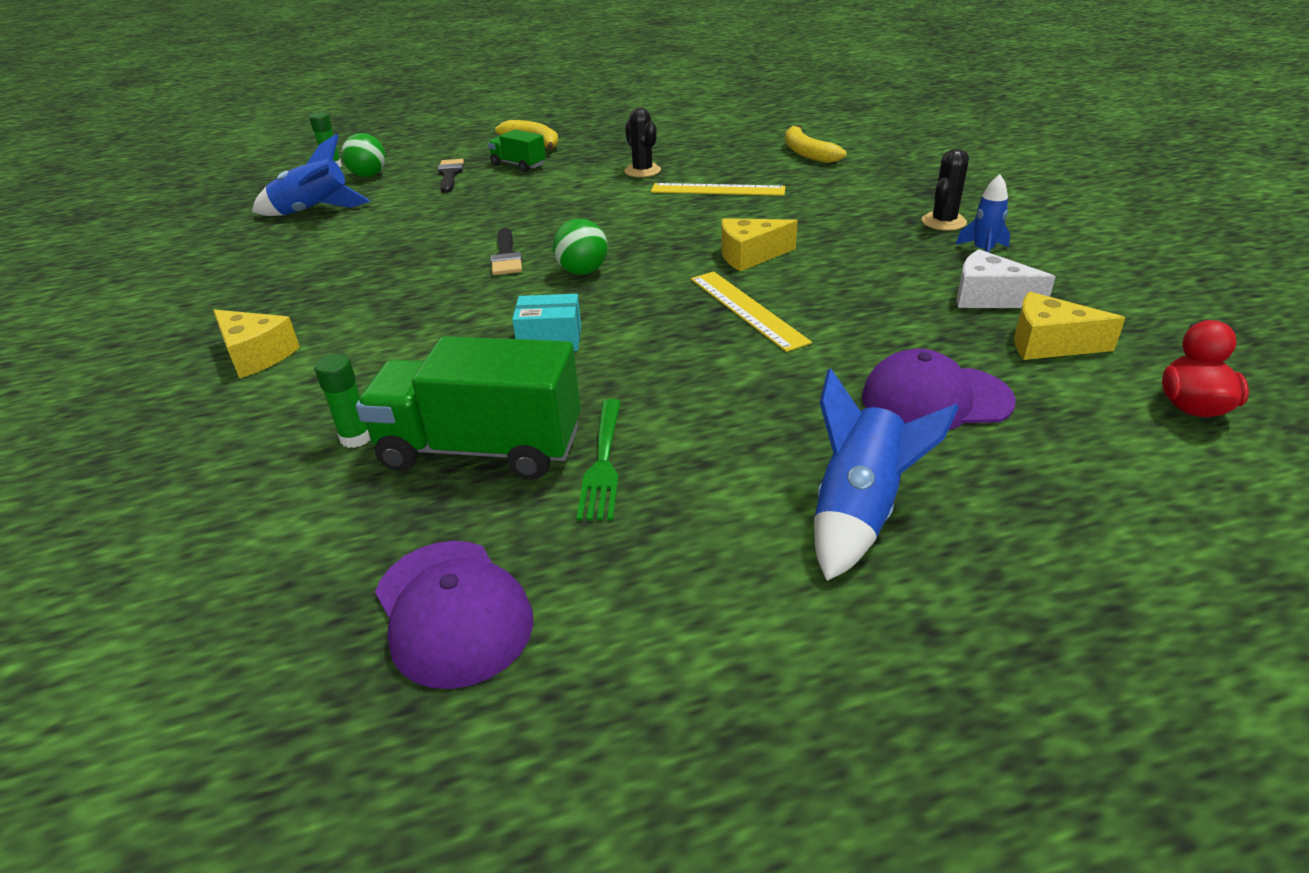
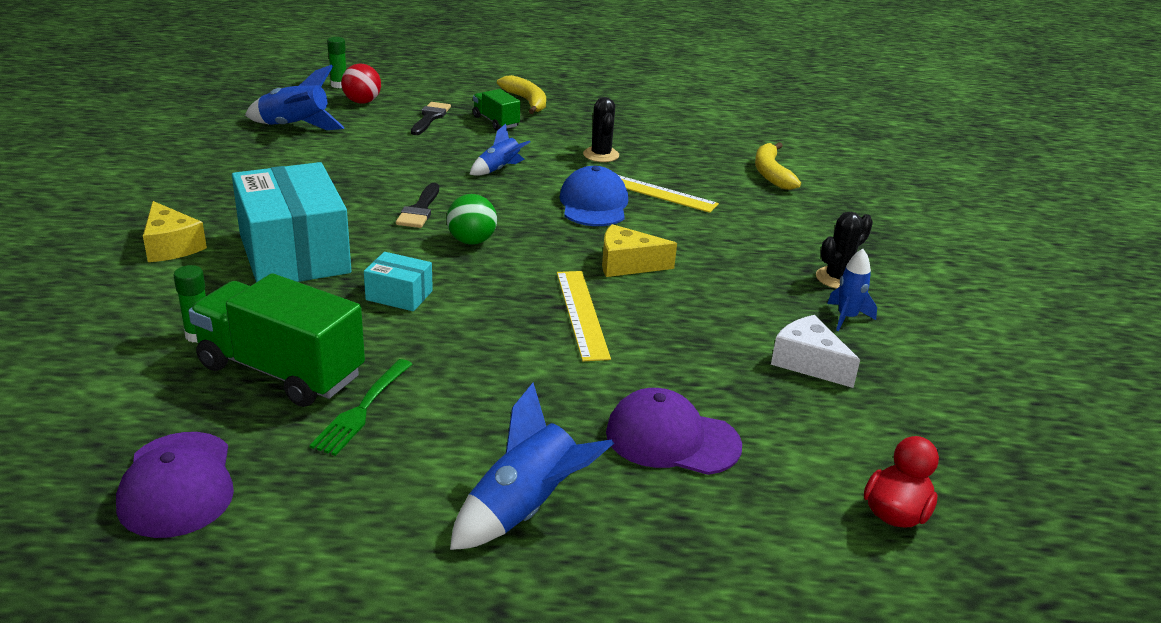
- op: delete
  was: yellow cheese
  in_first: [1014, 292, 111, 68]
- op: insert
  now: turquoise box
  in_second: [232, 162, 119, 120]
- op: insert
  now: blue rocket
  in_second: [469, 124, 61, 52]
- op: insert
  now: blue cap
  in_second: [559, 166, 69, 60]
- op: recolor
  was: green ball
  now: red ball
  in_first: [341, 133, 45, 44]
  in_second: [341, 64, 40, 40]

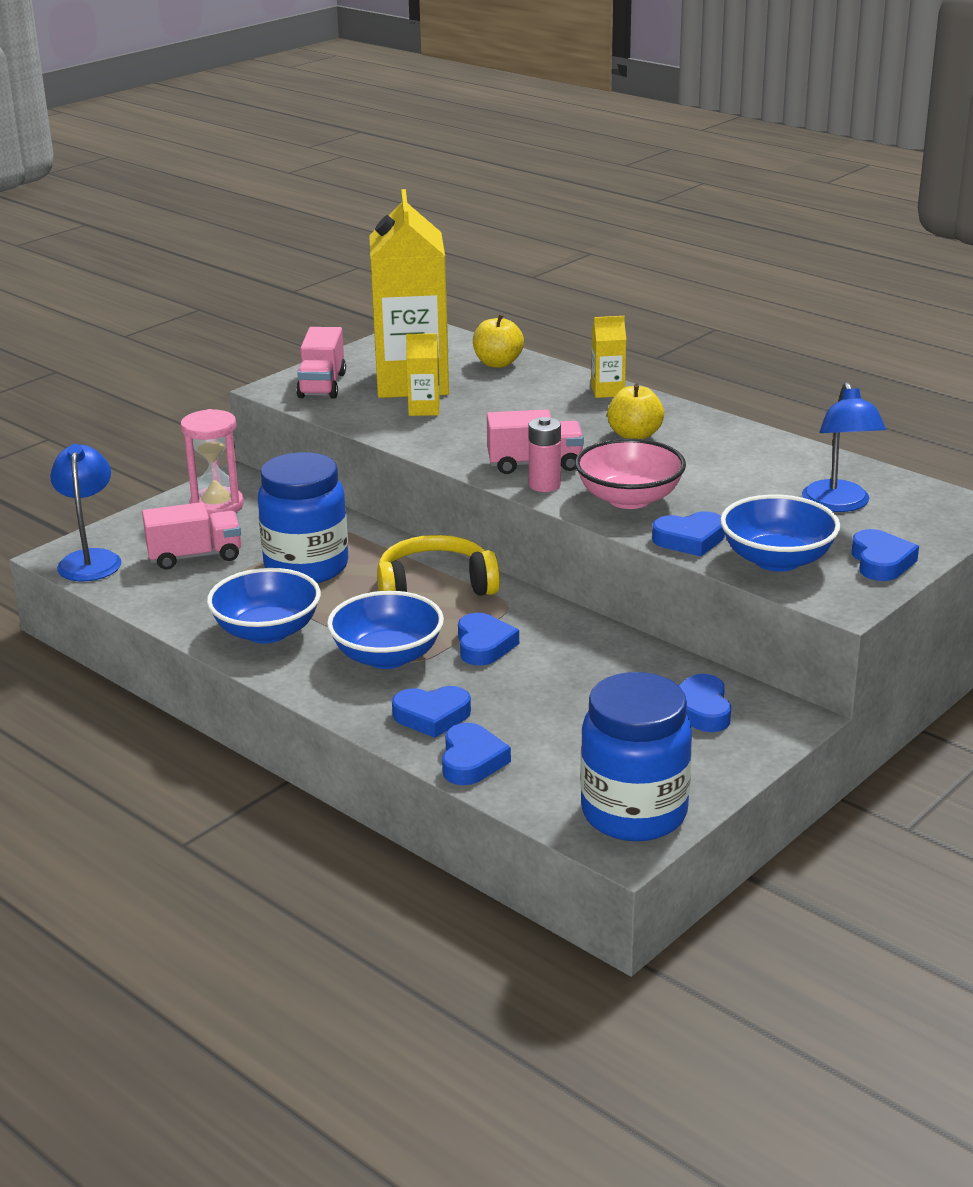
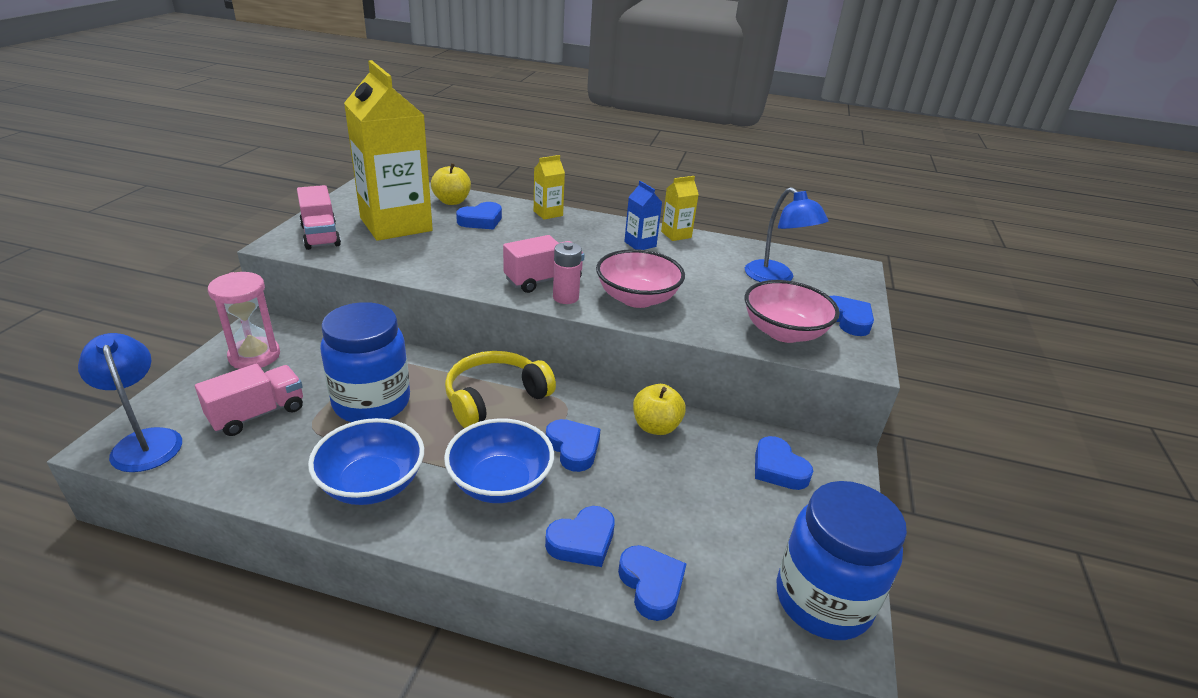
- op: insert
  now: blue carton
  in_second: [624, 181, 38, 69]
- op: move
  was: yellow carton
  in_first: [406, 333, 34, 83]
  in_second: [661, 176, 38, 65]
- op: move
  was: yellow apple
  in_first: [607, 384, 57, 55]
  in_second: [633, 384, 53, 51]
- op: move
  was: blue heart
  in_first: [652, 512, 73, 44]
  in_second: [456, 202, 46, 28]
- op: recolor
  was: blue bowl
  now: pink bowl
  in_first: [720, 494, 120, 78]
  in_second: [745, 280, 95, 63]

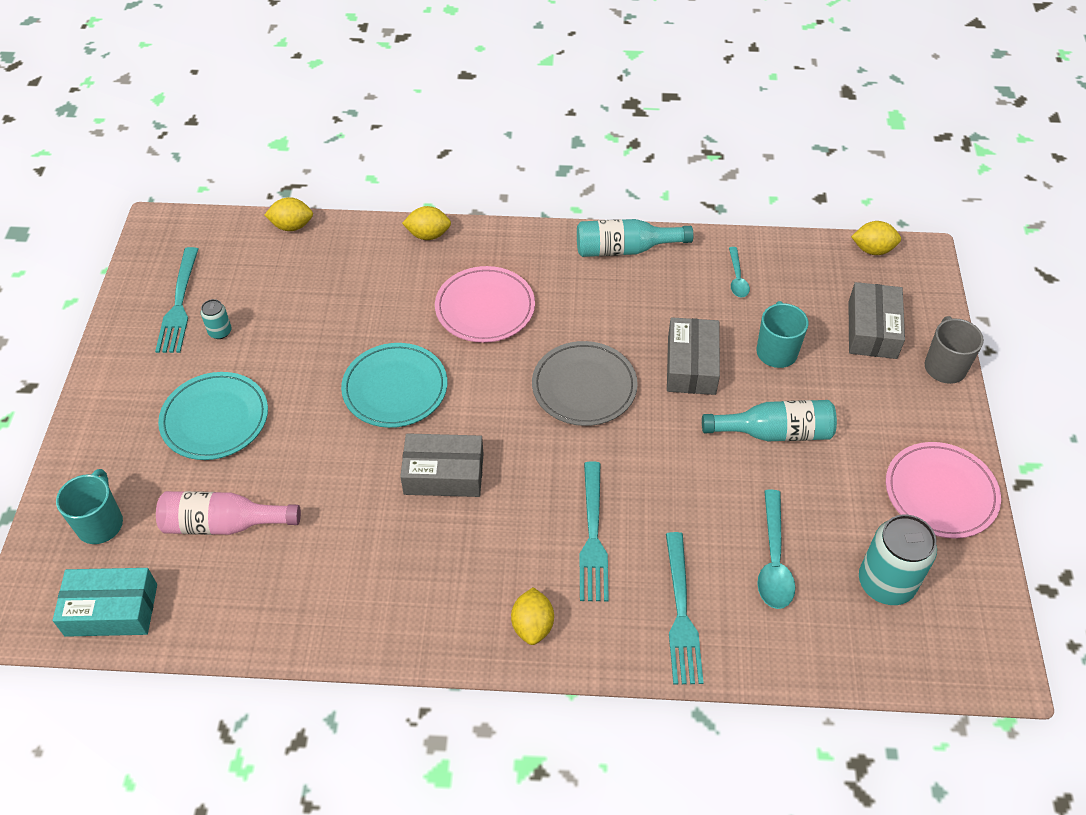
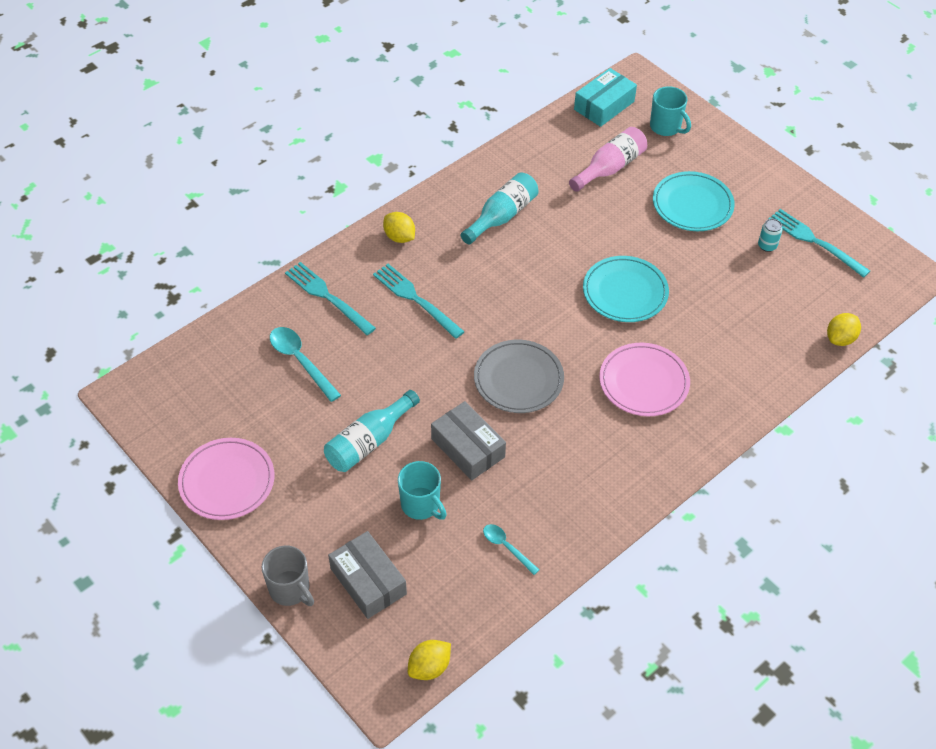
- op: delete
  was: grey box
  in_first: [400, 433, 83, 64]
- op: delete
  was: yellow lemon
  in_first: [402, 206, 49, 34]
- op: delete
  was: turquoise can
  in_first: [859, 515, 78, 90]
- op: move
  was: turquoise bottle
  in_first: [577, 219, 116, 38]
  in_second: [461, 172, 77, 73]

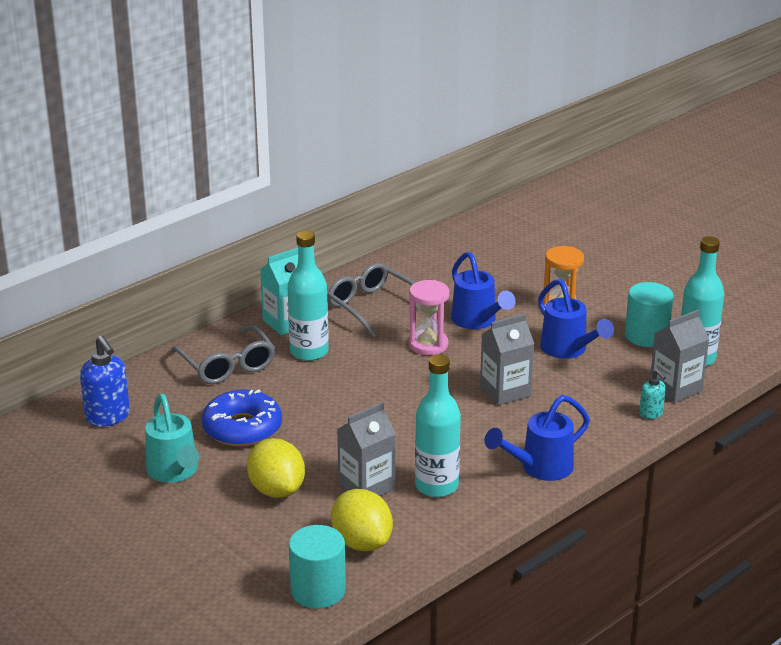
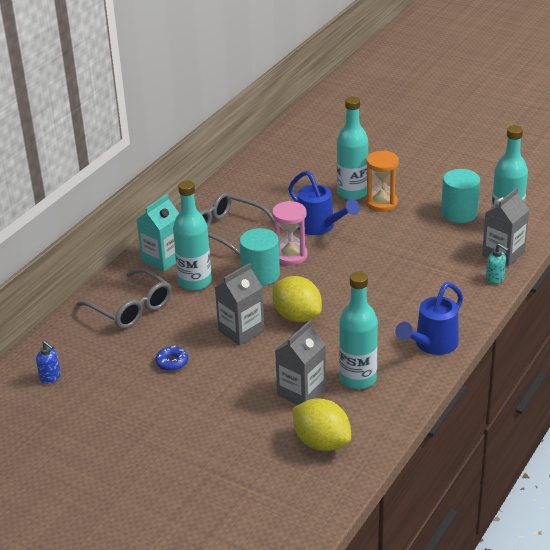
- op: delete
  was: turquoise watering can
  in_first: [145, 394, 54, 89]
- op: delete
  was: blue watering can
  in_first: [538, 279, 76, 80]
- op: insert
  now: turquoise bottle
  in_second: [337, 97, 31, 103]
- op: move
  was: yellow lemon
  in_first: [247, 438, 58, 60]
  in_second: [272, 276, 50, 46]
- op: move
  was: turquoise cylinder
  in_first: [289, 525, 57, 84]
  in_second: [239, 228, 41, 58]
- op: move
  was: grey carton
  in_first: [480, 314, 54, 91]
  in_second: [215, 263, 49, 83]
- op: resize
  was: blue soap dispenser
  in_first: [80, 336, 50, 91]
  in_second: [36, 340, 25, 44]
  ratio: 0.56
- op: resize
  was: blue donut
  in_first: [202, 389, 80, 57]
  in_second: [155, 346, 33, 25]
  ratio: 0.47

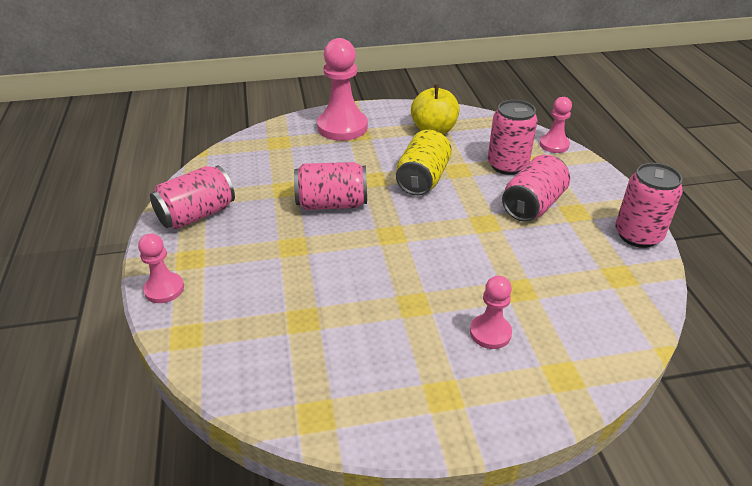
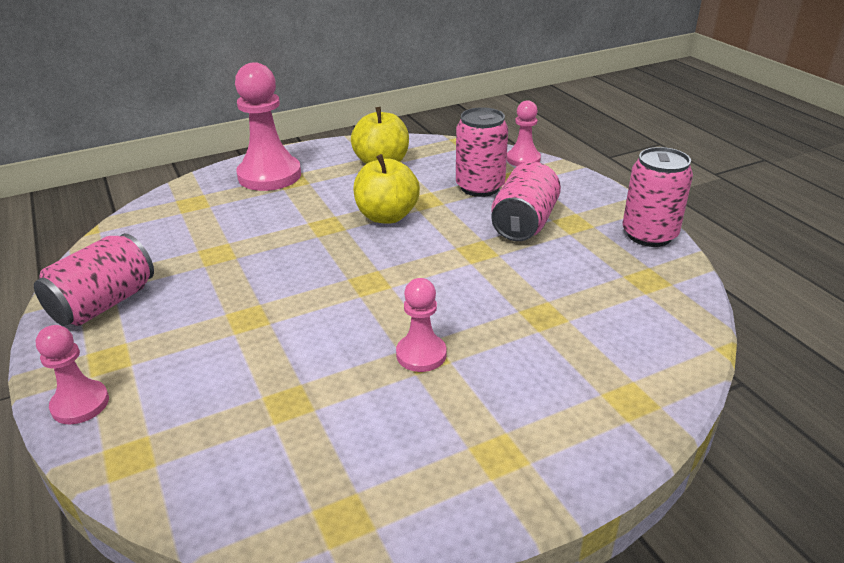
- op: delete
  was: pink can
  in_first: [294, 162, 73, 48]
- op: move
  was: pink pawn
  in_first: [470, 276, 42, 73]
  in_second: [396, 278, 50, 94]
- op: replace
  was: yellow can
  now: yellow apple
  in_first: [396, 130, 56, 65]
  in_second: [353, 154, 67, 70]

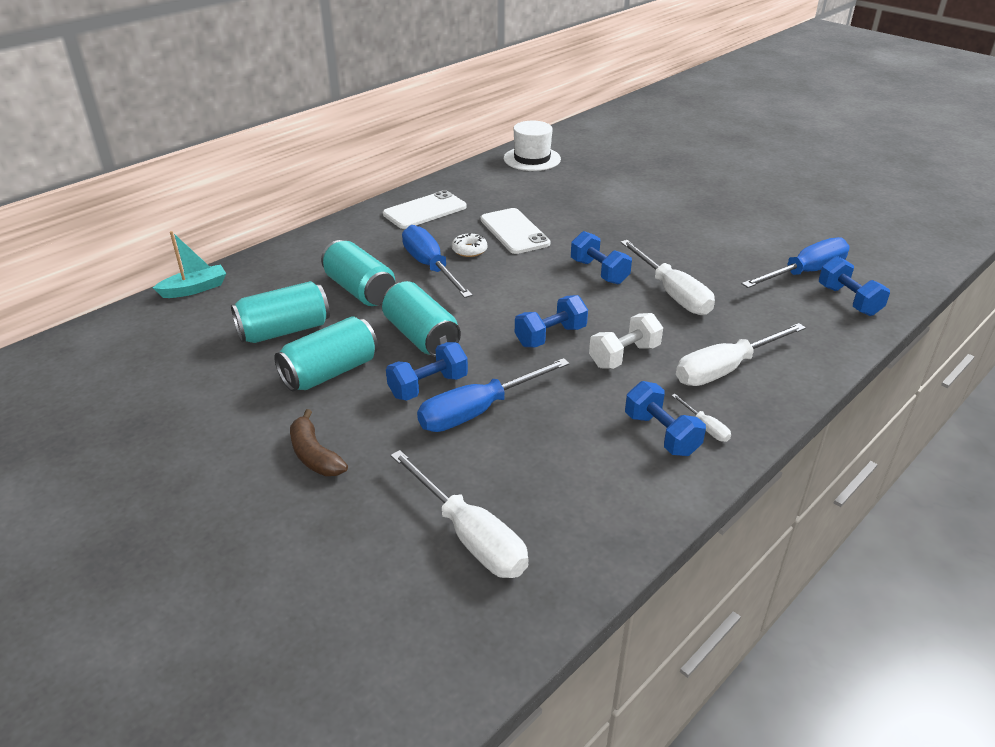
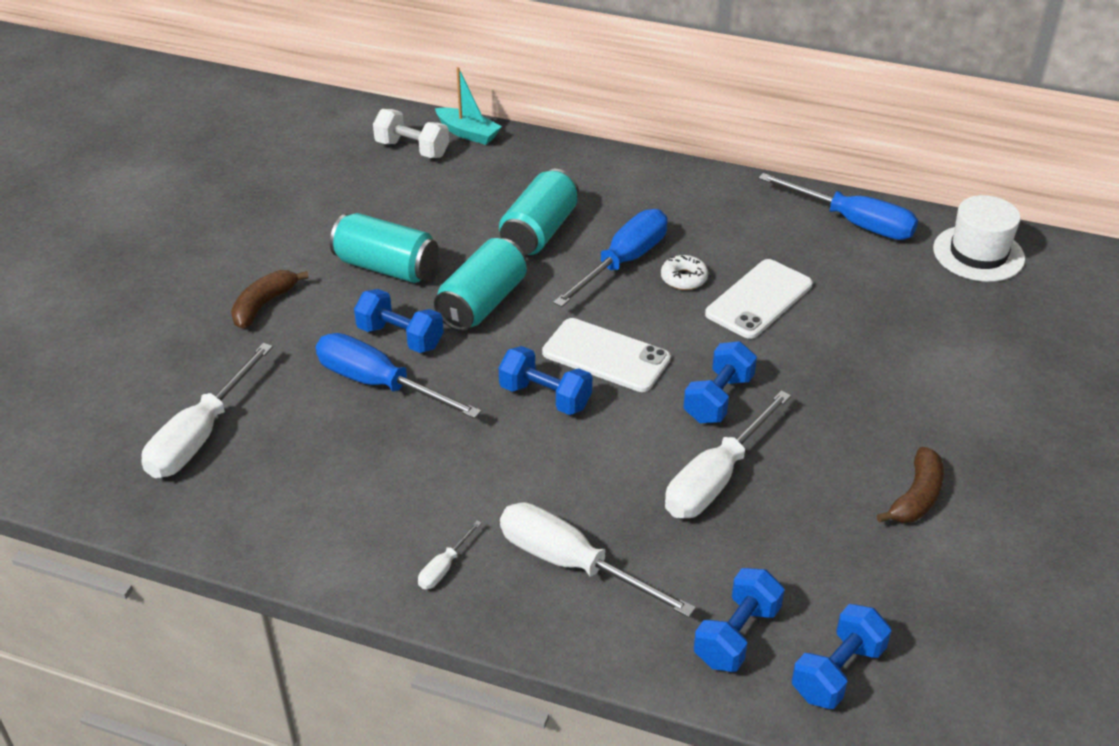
- op: delete
  was: turquoise can
  in_first: [231, 281, 99, 62]
- op: insert
  now: brown banana
  in_second: [877, 447, 67, 76]
- op: move
  was: white phone
  in_first: [383, 190, 84, 39]
  in_second: [542, 318, 129, 74]
- op: move
  was: white dumbbell
  in_first: [589, 313, 74, 56]
  in_second: [373, 109, 76, 49]
- op: move
  was: blue dumbbell
  in_first: [625, 381, 81, 75]
  in_second: [694, 568, 91, 104]
- op: move
  was: blue screwdriver
  in_first: [742, 237, 108, 51]
  in_second: [759, 173, 159, 67]

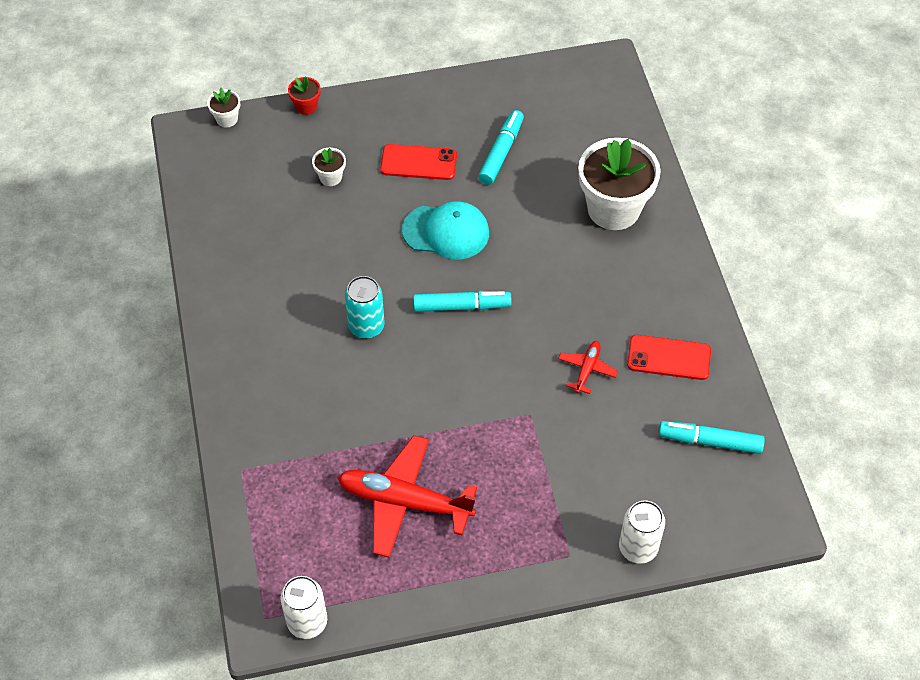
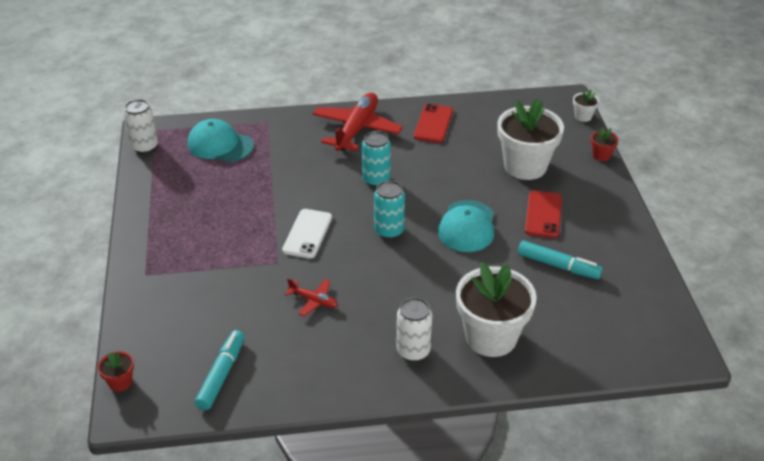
- op: insert
  now: red flower pot
  in_second: [98, 351, 36, 41]
- op: insert
  now: turquoise cap
  in_second: [188, 119, 66, 43]
- op: insert
  now: white phone
  in_second: [282, 209, 50, 50]
- op: move
  was: red plane
  in_first: [338, 435, 139, 123]
  in_second: [313, 93, 90, 58]
- op: move
  was: white can
  in_first: [619, 500, 46, 64]
  in_second: [396, 298, 36, 64]
- op: move
  was: red phone
  in_first: [627, 335, 84, 45]
  in_second: [414, 104, 39, 39]
- op: replace
  was: turquoise marker
  now: turquoise can
  in_first: [413, 291, 99, 21]
  in_second: [374, 180, 31, 59]
- op: resize
  was: white flower pot
  in_first: [312, 148, 34, 38]
  in_second: [497, 98, 67, 82]
  ratio: 2.34

